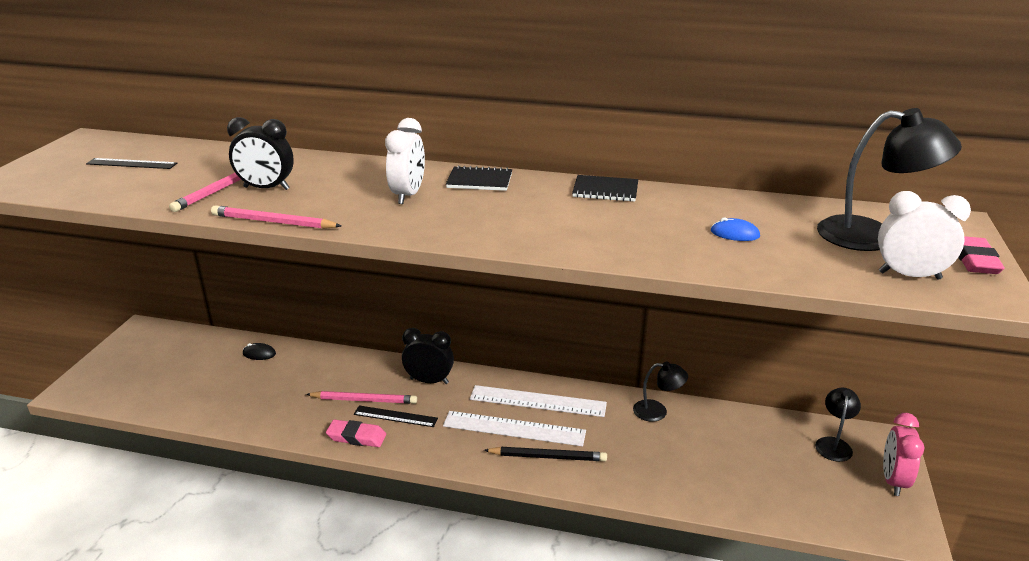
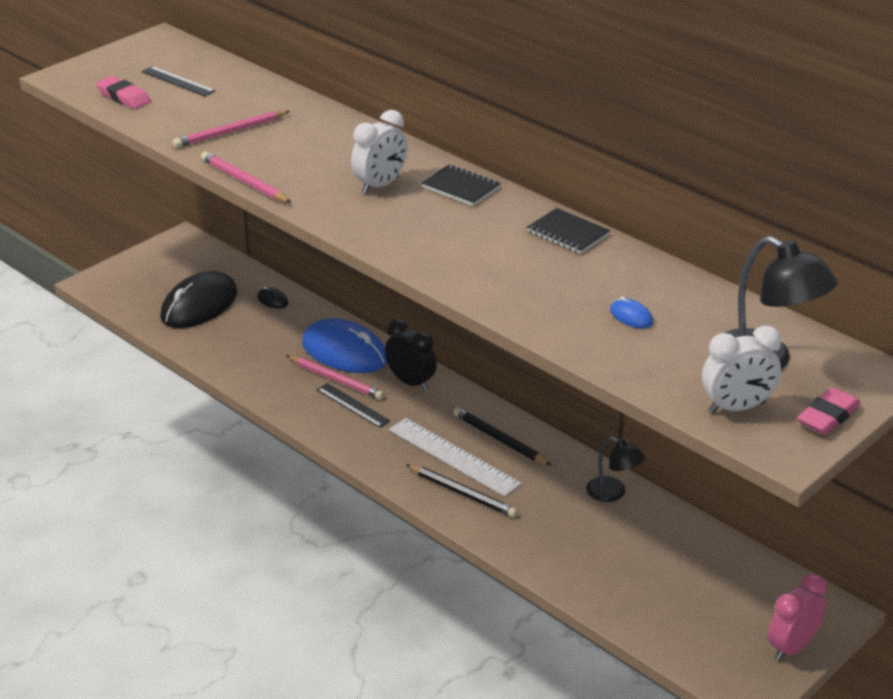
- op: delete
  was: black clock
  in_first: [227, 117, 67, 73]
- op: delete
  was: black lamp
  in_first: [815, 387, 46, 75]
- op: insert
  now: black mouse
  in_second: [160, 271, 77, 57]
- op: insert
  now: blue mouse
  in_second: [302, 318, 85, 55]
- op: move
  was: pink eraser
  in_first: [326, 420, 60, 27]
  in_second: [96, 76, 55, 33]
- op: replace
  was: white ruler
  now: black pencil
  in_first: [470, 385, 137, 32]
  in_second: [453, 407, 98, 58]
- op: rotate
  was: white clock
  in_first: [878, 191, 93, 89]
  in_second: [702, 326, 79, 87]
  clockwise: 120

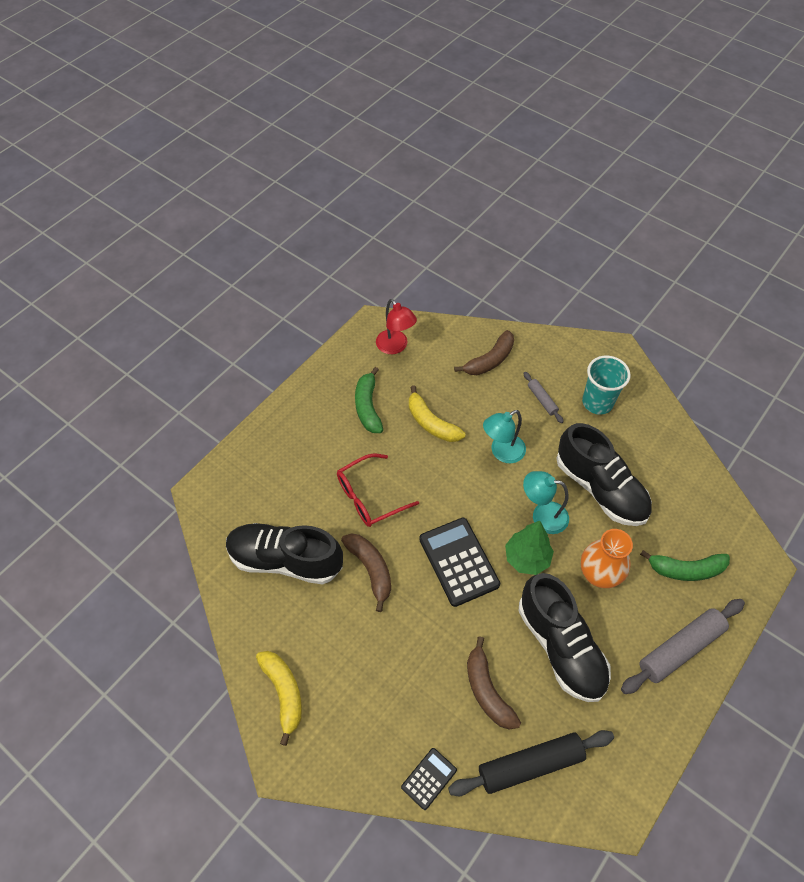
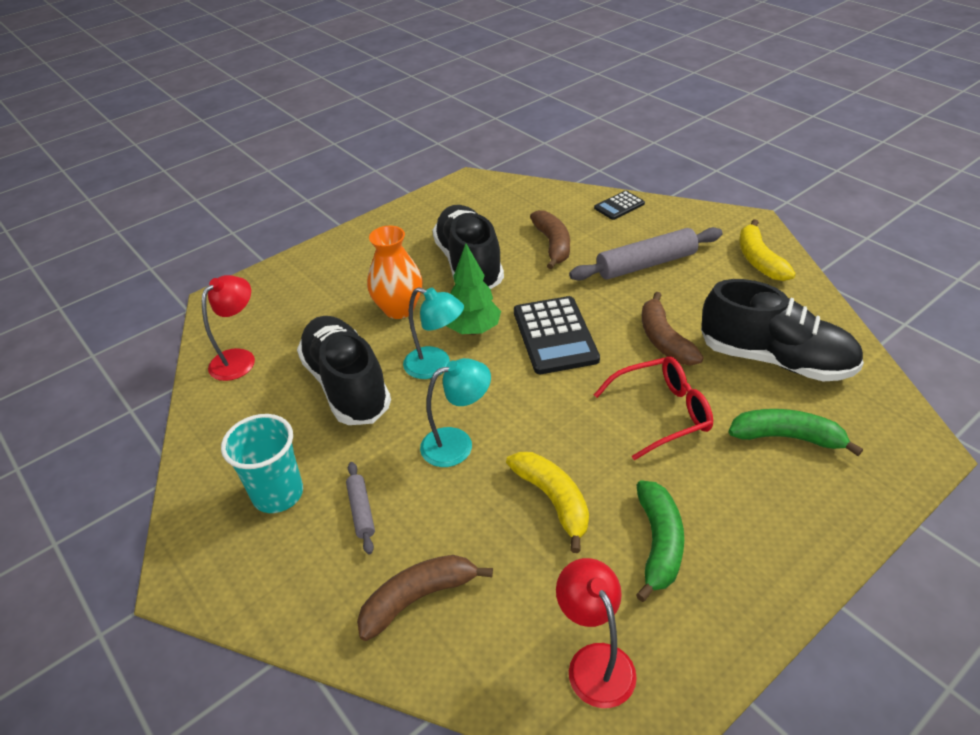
- op: delete
  was: black rolling pin
  in_first: [448, 730, 166, 66]
- op: insert
  now: red lamp
  in_second: [202, 275, 53, 106]
- op: move
  was: grey rolling pin
  in_first: [621, 599, 124, 95]
  in_second: [569, 227, 154, 54]
- op: move
  was: green banana
  in_first: [640, 550, 90, 31]
  in_second: [729, 409, 134, 47]

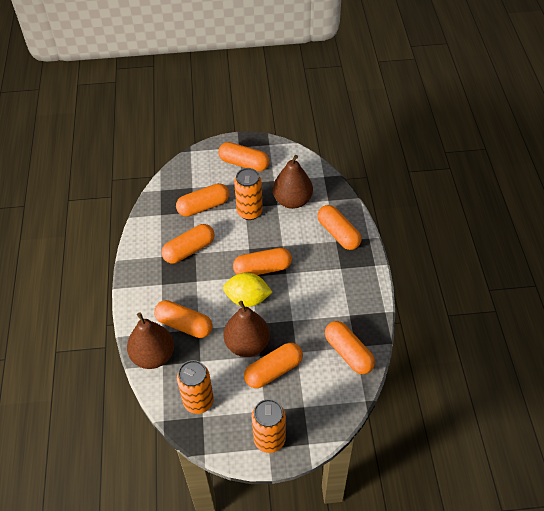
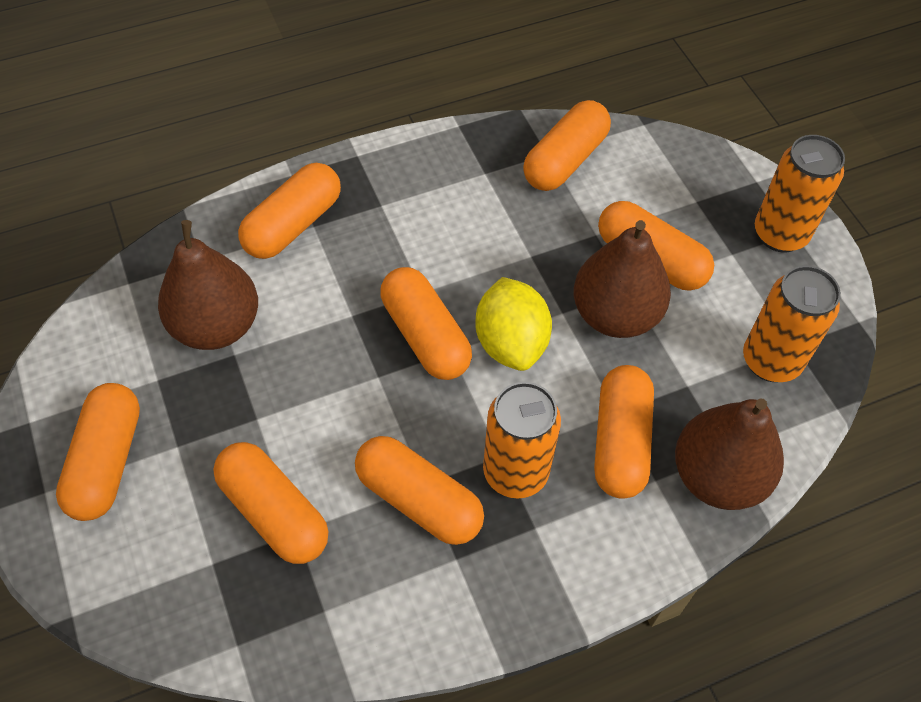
- op: move
  was: orange can
  in_first: [234, 168, 29, 52]
  in_second: [483, 382, 78, 117]

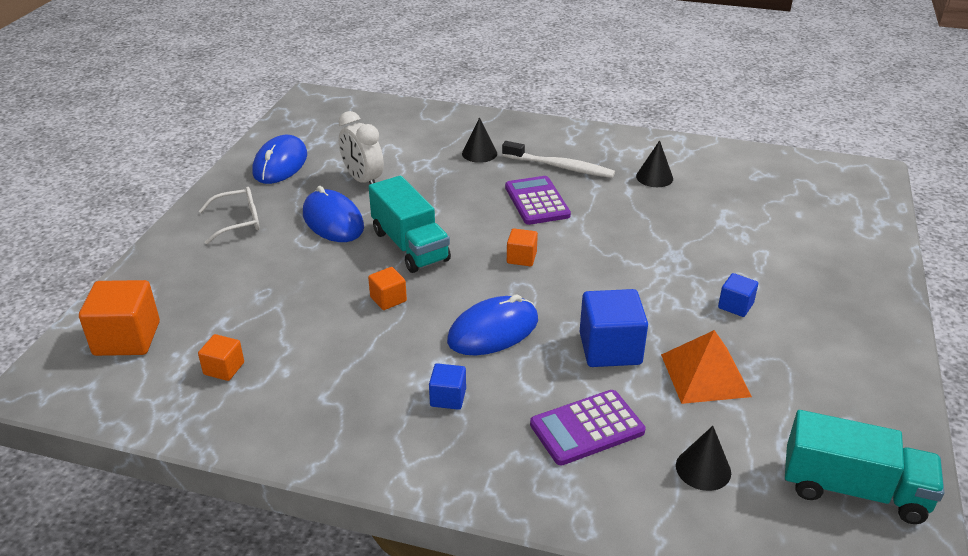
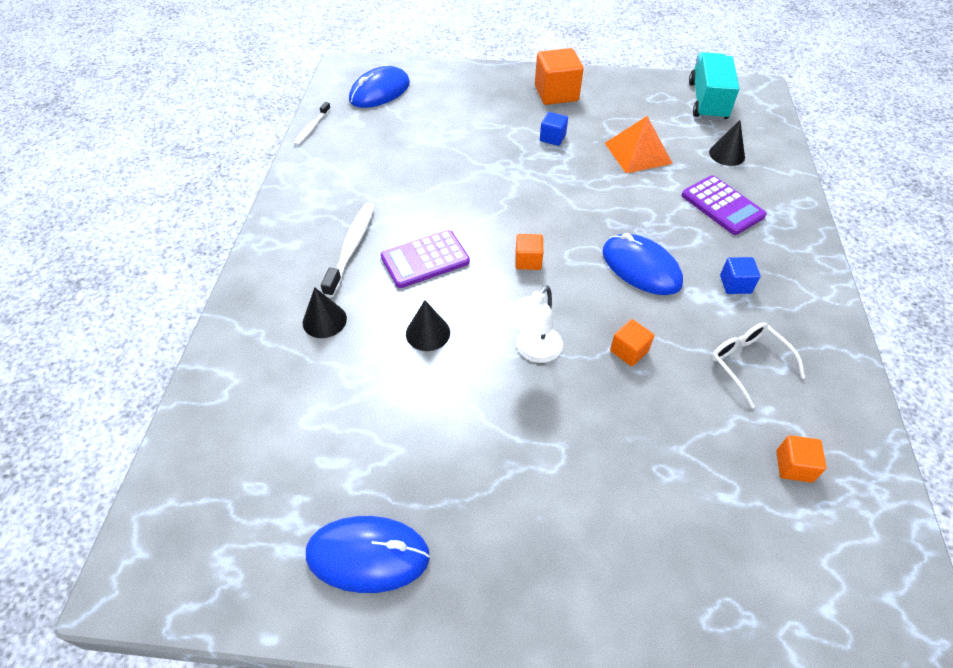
- op: delete
  was: white clock
  in_first: [339, 111, 45, 73]
- op: delete
  was: blue cube
  in_first: [580, 289, 68, 78]
- op: insert
  now: white toothbrush
  in_second: [293, 102, 38, 44]
- op: move
  was: orange cube
  in_first: [79, 280, 81, 76]
  in_second: [535, 48, 48, 57]
- op: move
  was: white glasses
  in_first: [199, 187, 61, 57]
  in_second: [711, 322, 94, 86]
- op: move
  was: blue mouse
  in_first: [303, 186, 61, 56]
  in_second: [349, 66, 61, 42]
- op: move
  was: black cone
  in_first: [636, 140, 37, 47]
  in_second: [406, 300, 44, 51]
- op: replace
  was: turquoise truck
  now: white lamp
  in_first: [368, 176, 83, 97]
  in_second: [506, 285, 57, 78]

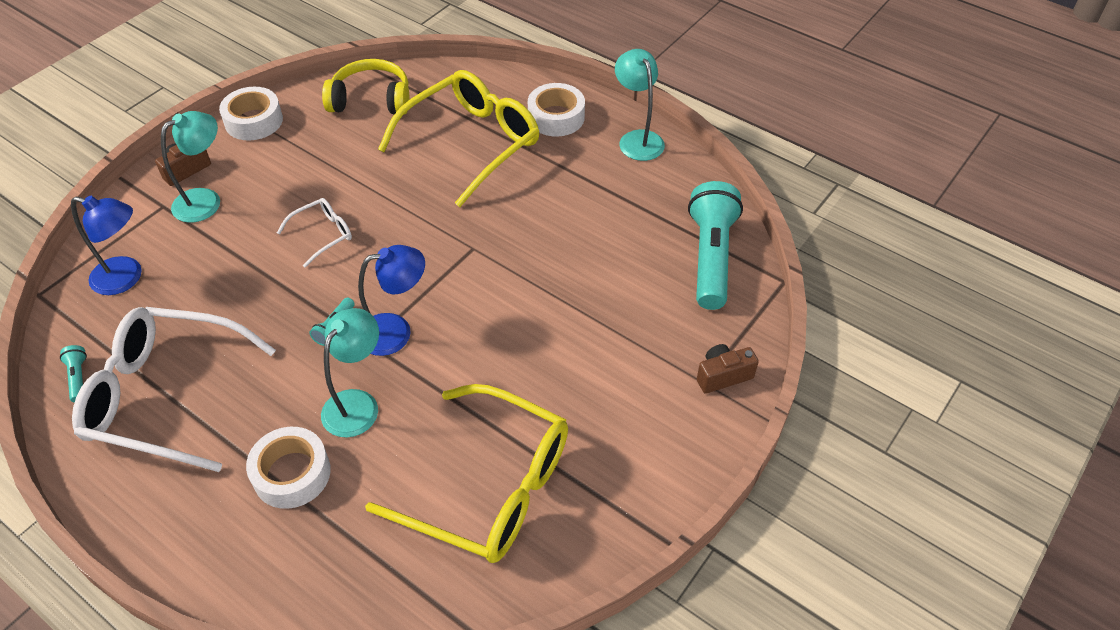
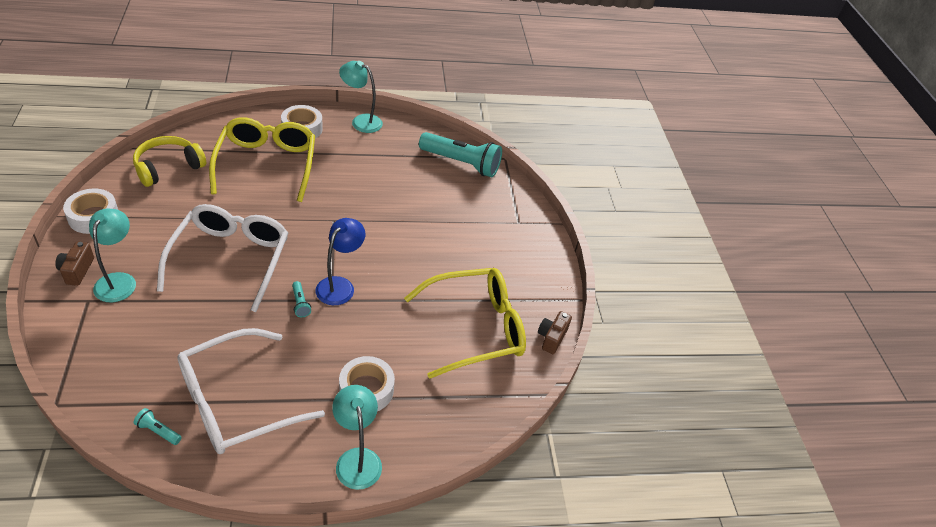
- op: delete
  was: blue lamp
  in_first: [71, 196, 71, 99]
- op: move
  was: turquoise lamp
  in_first: [321, 308, 58, 130]
  in_second: [332, 385, 50, 105]
- op: move
  was: brown camera
  in_first: [697, 344, 62, 50]
  in_second: [538, 311, 34, 43]
- op: rotate
  was: turquoise flashlight
  in_first: [688, 181, 55, 129]
  in_second: [419, 132, 83, 45]
  clockwise: 150
- op: resize
  was: white glasses
  in_first: [277, 198, 75, 70]
  in_second: [157, 204, 131, 108]
  ratio: 2.19

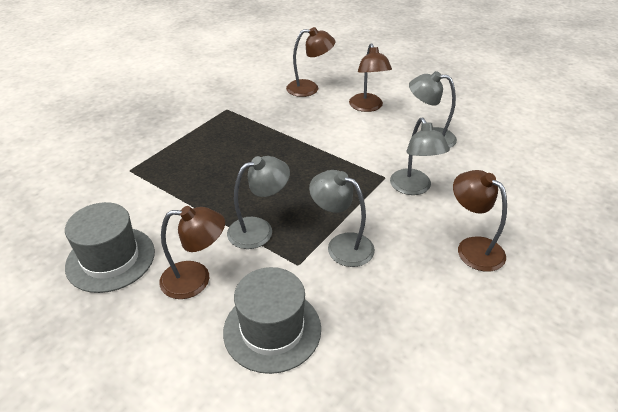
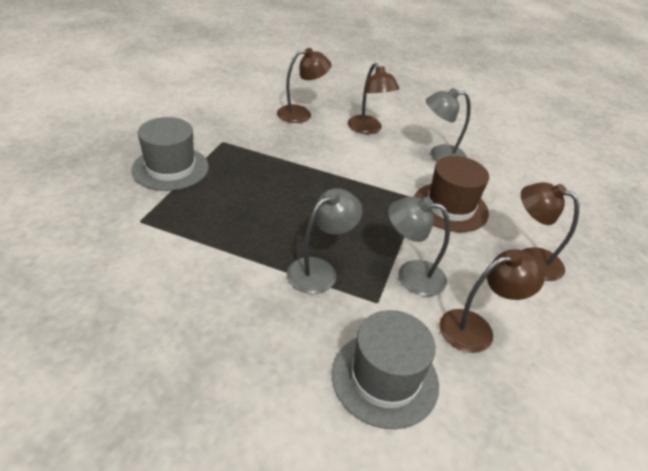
- op: move
  was: grey hat
  in_first: [65, 202, 90, 91]
  in_second: [131, 117, 78, 74]
- op: move
  was: brown lamp
  in_first: [159, 206, 66, 93]
  in_second: [439, 249, 106, 104]
- op: replace
  was: grey lamp
  now: brown hat
  in_first: [390, 118, 60, 77]
  in_second: [414, 156, 75, 76]

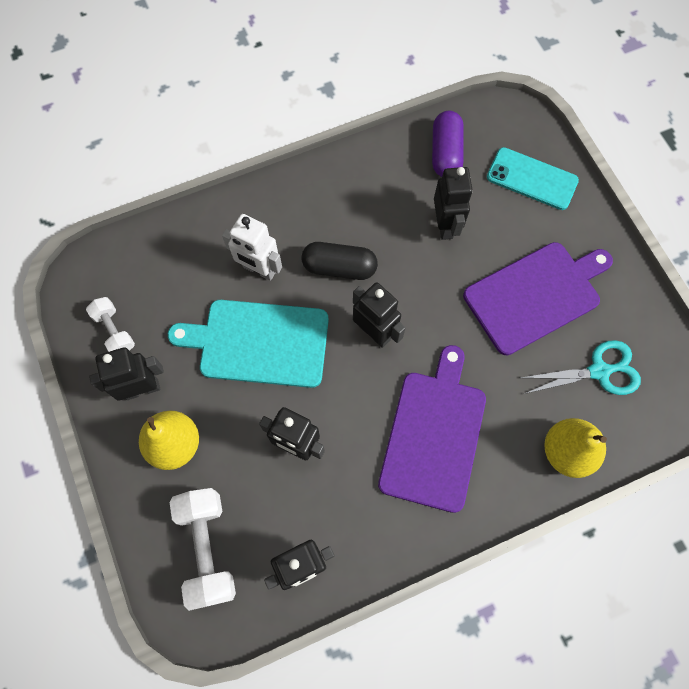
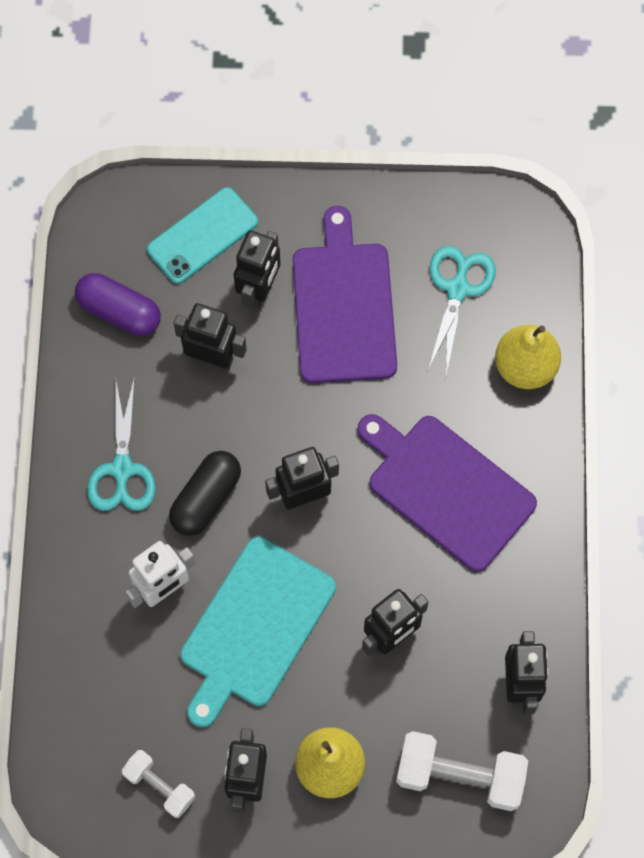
- op: insert
  now: turquoise scissors
  in_second: [87, 376, 69, 135]
- op: insert
  now: black robot
  in_second: [234, 230, 46, 79]
- op: rotate
  was: white dumbbell
  in_first: [86, 297, 49, 55]
  in_second: [122, 750, 73, 68]
  clockwise: 45

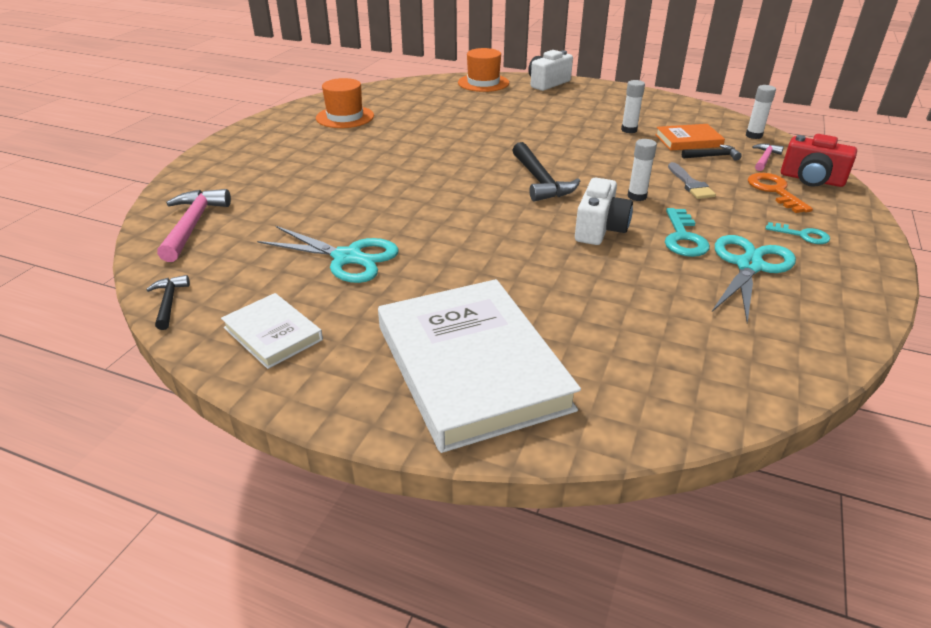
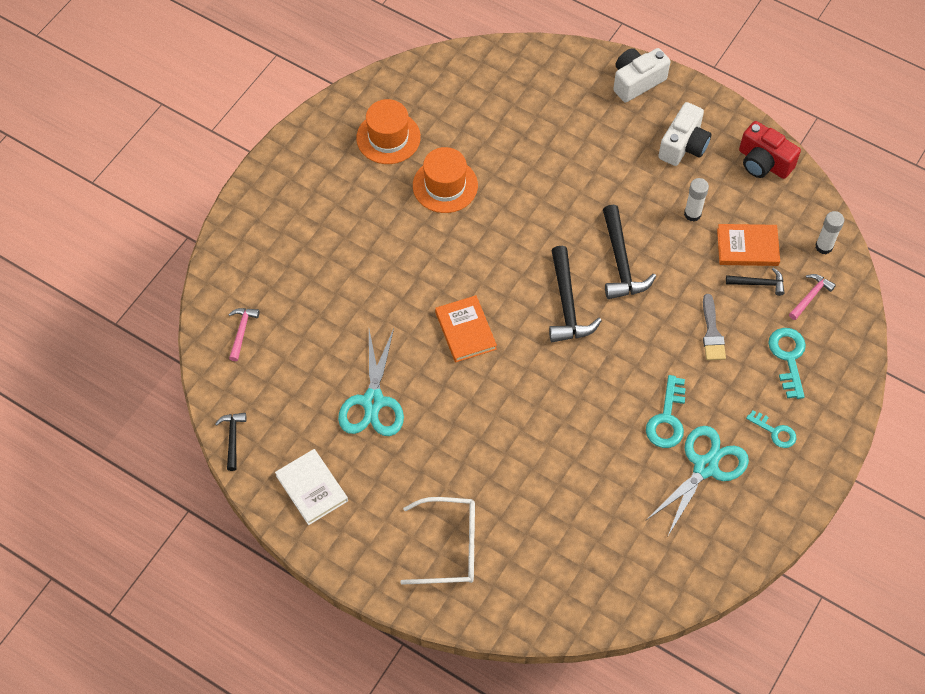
- op: delete
  was: white glue stick
  in_first: [627, 139, 30, 62]
- op: insert
  now: orange book
  in_second: [435, 295, 62, 68]
- op: insert
  now: black hammer
  in_second: [603, 205, 53, 94]
- op: move
  was: orange hat
  in_first: [458, 48, 51, 44]
  in_second: [413, 147, 65, 66]
- op: move
  was: white camera
  in_first: [575, 178, 58, 67]
  in_second: [658, 102, 53, 64]
- op: move
  was: red camera
  in_first: [781, 134, 76, 53]
  in_second: [739, 121, 62, 58]
- op: replace
  was: white book
  now: white glasses
  in_first: [378, 279, 203, 174]
  in_second: [400, 497, 75, 88]
- op: recolor
  was: orange key
  now: turquoise key
  in_first: [748, 173, 65, 40]
  in_second: [768, 328, 38, 71]
- op: rotate
  was: turquoise scissors
  in_first: [257, 226, 142, 57]
  in_second: [338, 329, 66, 107]
  clockwise: 60
- op: resize
  was: pink hammer
  in_first: [157, 189, 74, 73]
  in_second: [228, 308, 32, 53]
  ratio: 0.56

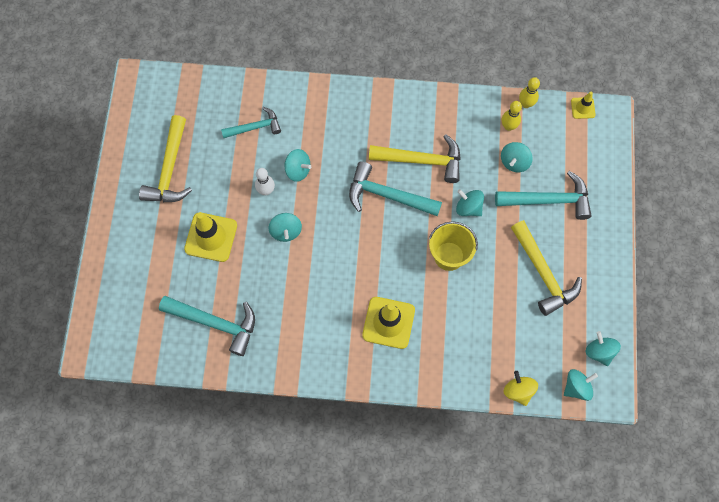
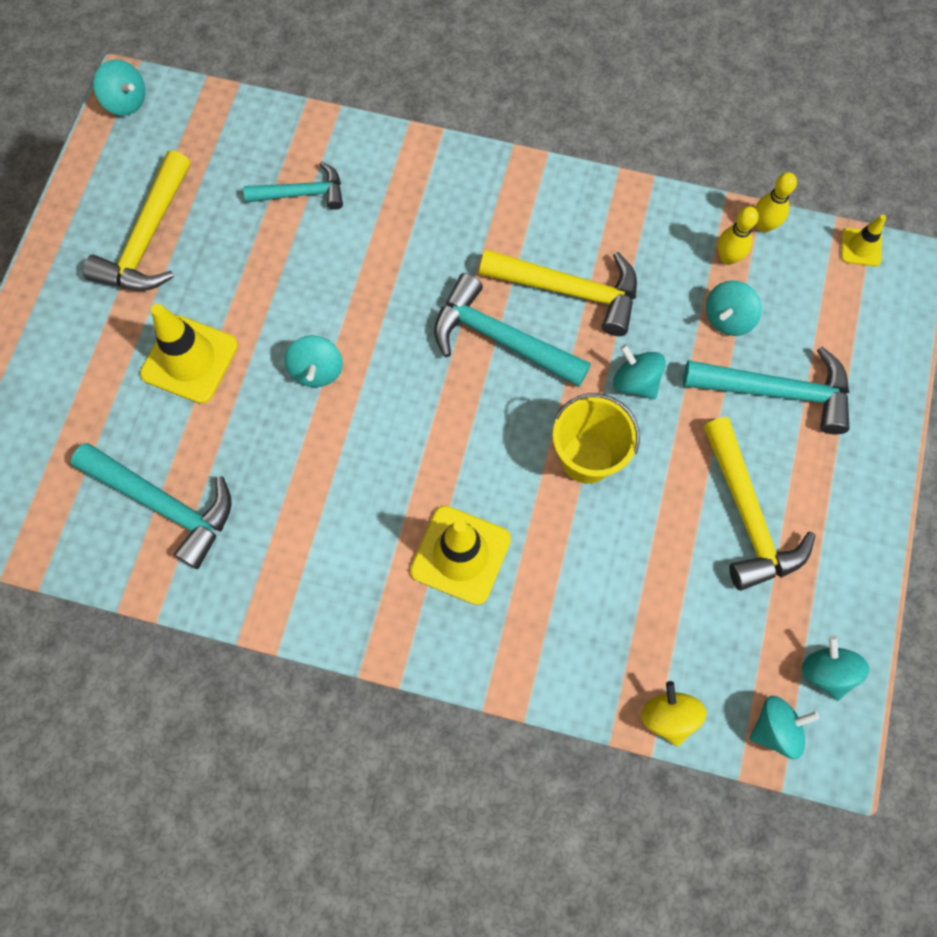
- op: delete
  was: white bowling pin
  in_first: [255, 168, 20, 27]
- op: move
  was: turquoise spinning top
  in_first: [284, 149, 27, 33]
  in_second: [94, 59, 51, 57]

